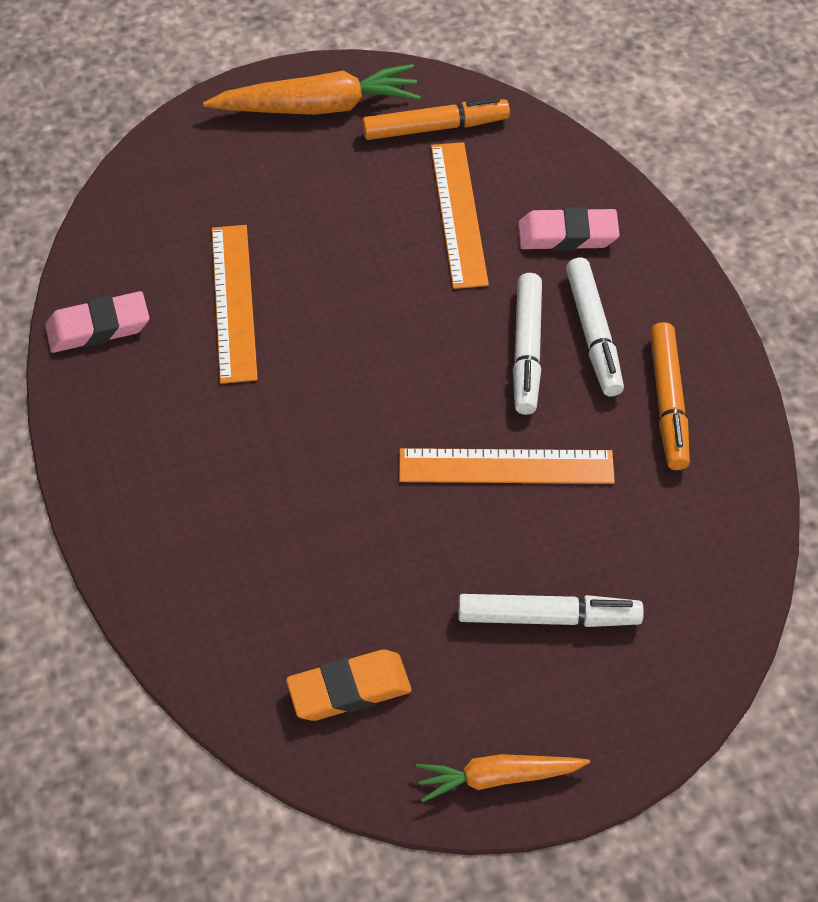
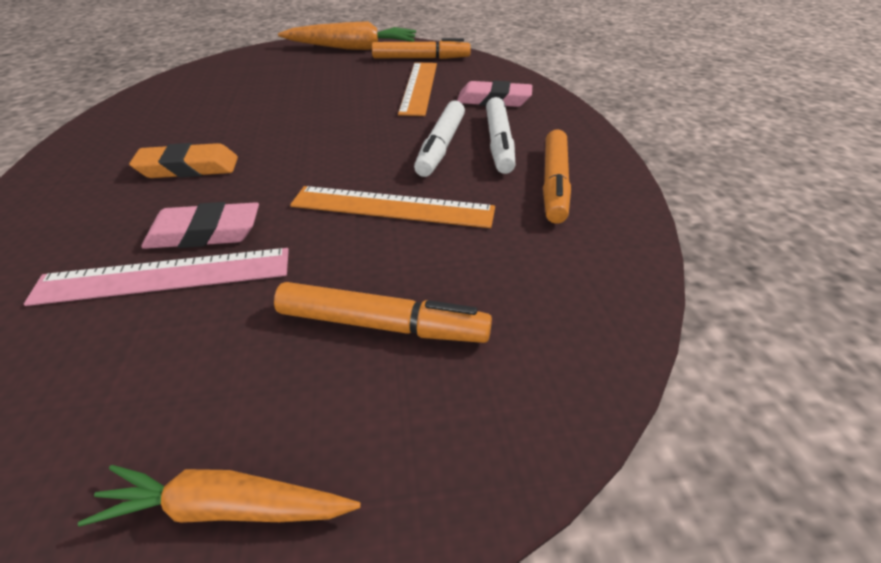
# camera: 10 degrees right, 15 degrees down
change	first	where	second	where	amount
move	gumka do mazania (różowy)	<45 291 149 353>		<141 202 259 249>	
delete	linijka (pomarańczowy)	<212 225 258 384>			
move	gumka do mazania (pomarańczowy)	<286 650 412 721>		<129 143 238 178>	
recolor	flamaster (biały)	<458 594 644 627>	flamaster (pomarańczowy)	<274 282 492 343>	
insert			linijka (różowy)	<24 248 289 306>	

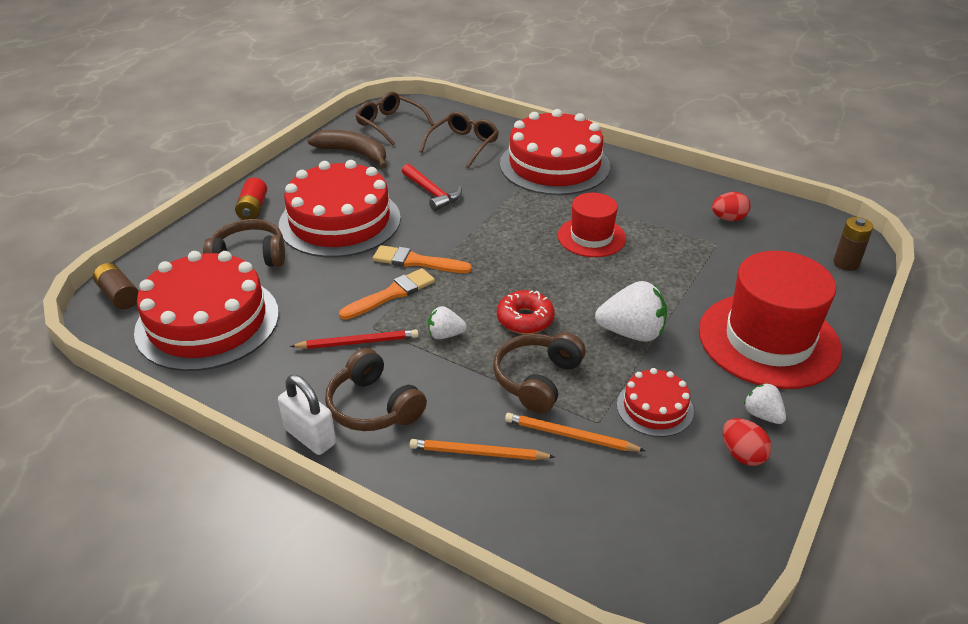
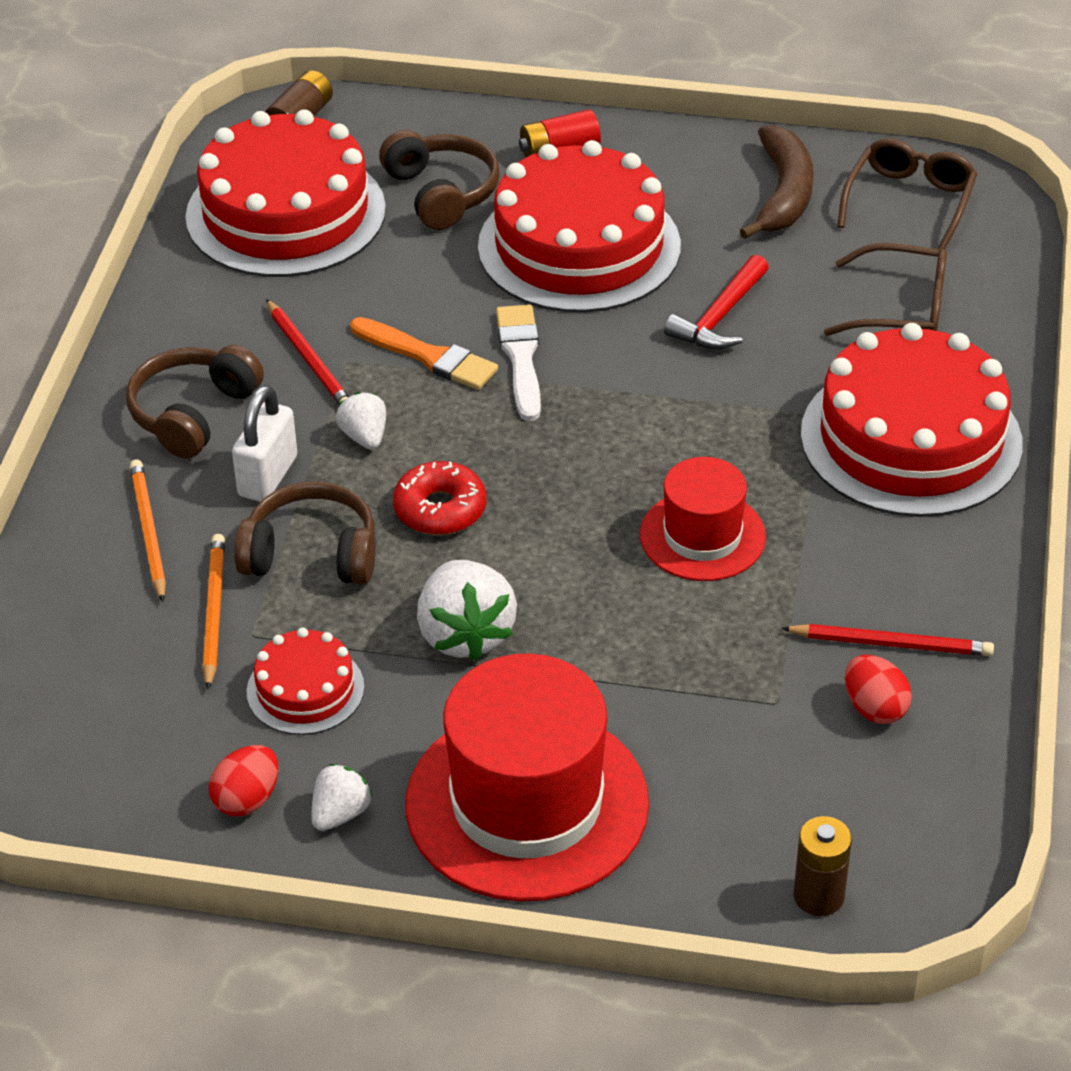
# camera: 70 degrees right, 5 degrees up
change	first	where	second	where	amount
move	kłódka (biały)	<278 375 336 455>		<232 385 297 502>	
recolor	pędzel (pomarańczowy)	<373 245 472 273>	pędzel (biały)	<496 305 541 421>	
insert			ołówek (czerwony)	<781 624 994 656>	

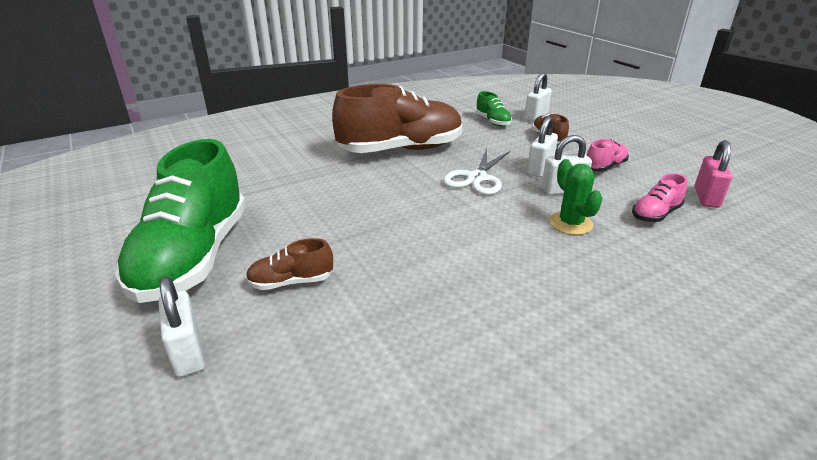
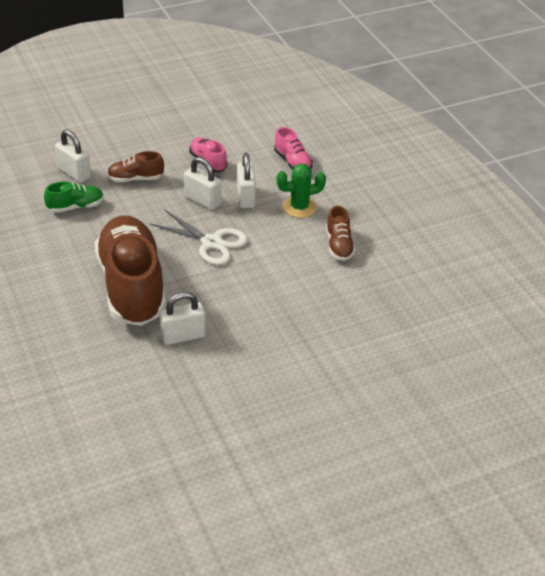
# camera: 85 degrees left, 10 degrees up
change	first	where	second	where	amount
delete	but (zielony)	<116 139 246 303>			
move	kłódka (biały)	<158 277 205 377>		<160 292 206 345>	
move	but (brązowy)	<246 238 333 290>		<326 206 355 261>	
delete	kłódka (różowy)	<695 140 732 208>			

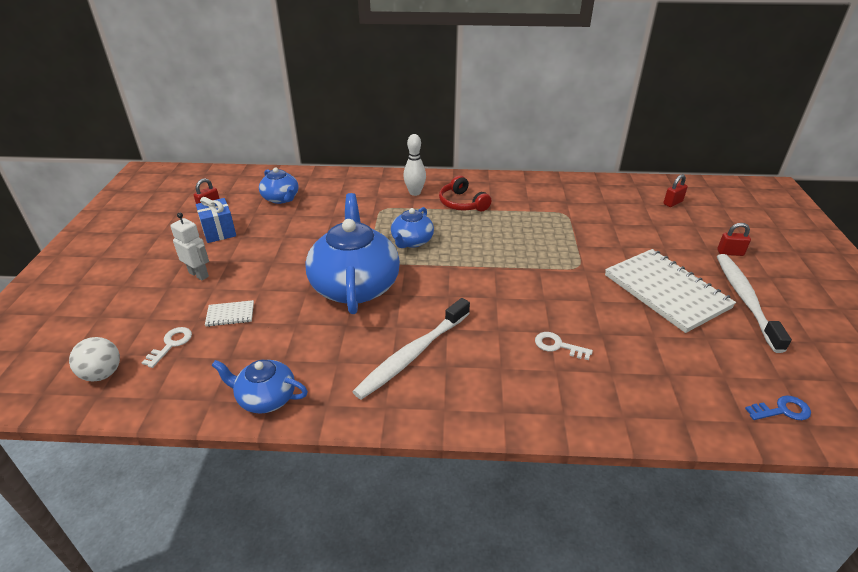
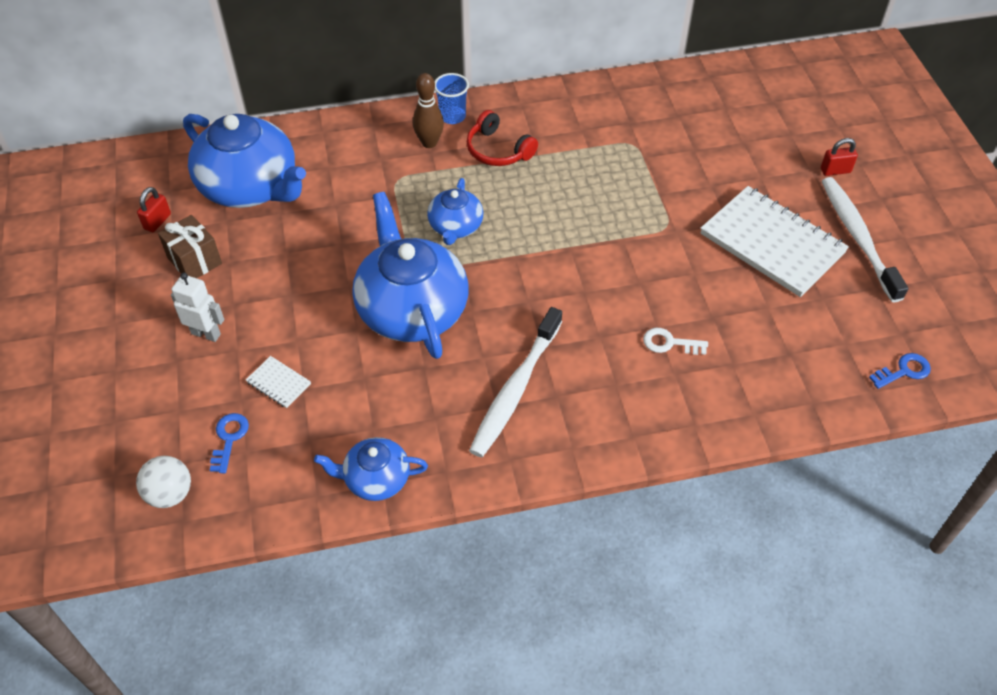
# camera: 15 degrees left, 15 degrees up
change	first	where	second	where	amount
recolor	klucz (biały)	<141 327 192 368>	klucz (niebieski)	<210 413 249 473>	
recolor	prezent (niebieski)	<196 197 236 243>	prezent (brązowy)	<158 215 222 278>	
rotate	zeszyt (biały)	<205 300 254 327>		<246 356 311 408>	60 degrees clockwise
resize	imbryk (niebieski)	<259 167 299 204>		<183 114 306 208>	x1.91
recolor	kręgiel (biały)	<403 134 426 196>	kręgiel (brązowy)	<413 73 444 148>	
delete	kłódka (czerwony)	<663 174 688 207>			
insert			szklanka (niebieski)	<434 73 469 124>	

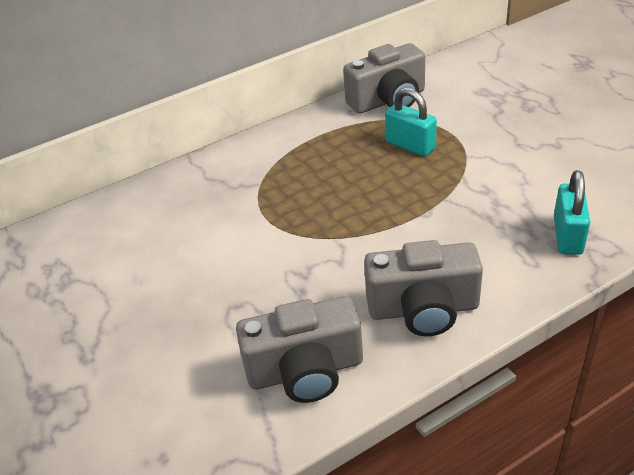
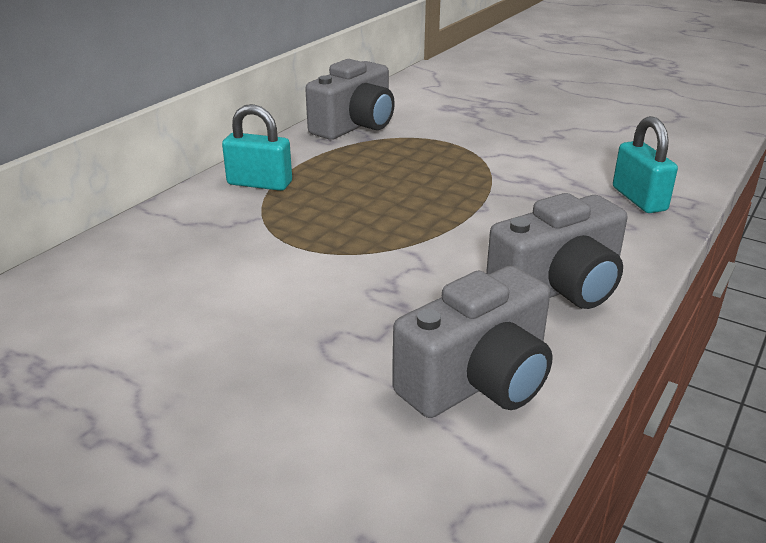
# camera: 30 degrees left, 10 degrees down
change	first	where	second	where	amount
move	kłódka (turkusowy)	<385 88 437 157>		<222 104 292 191>	

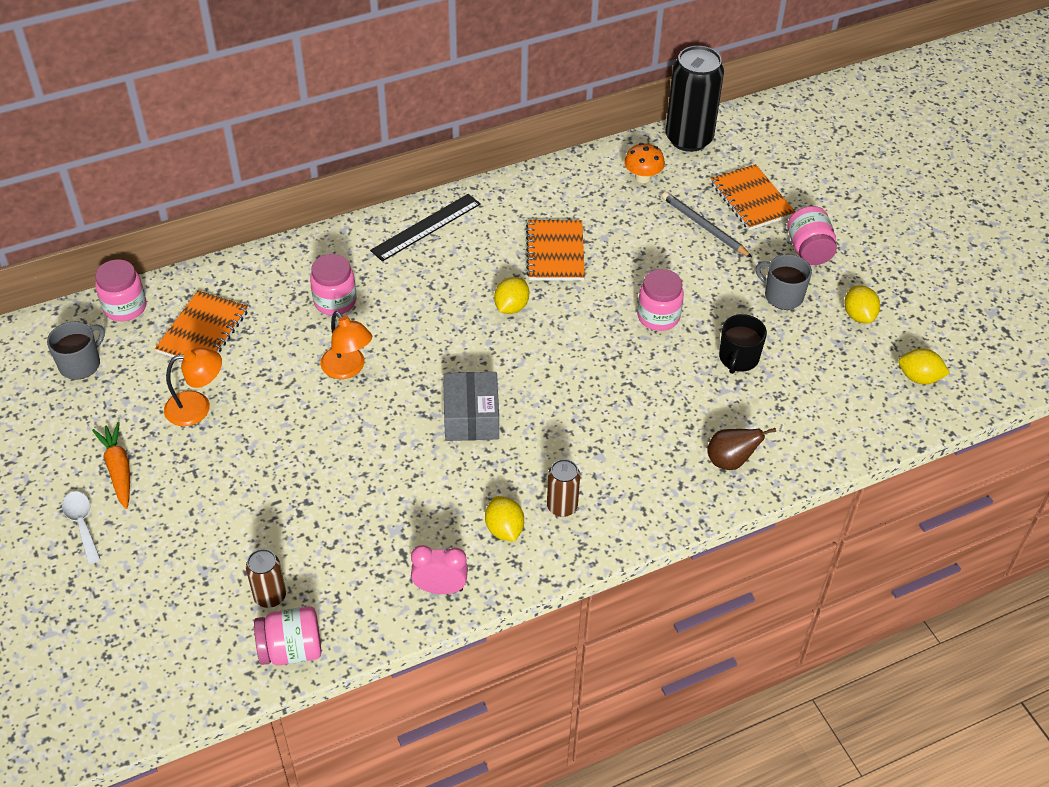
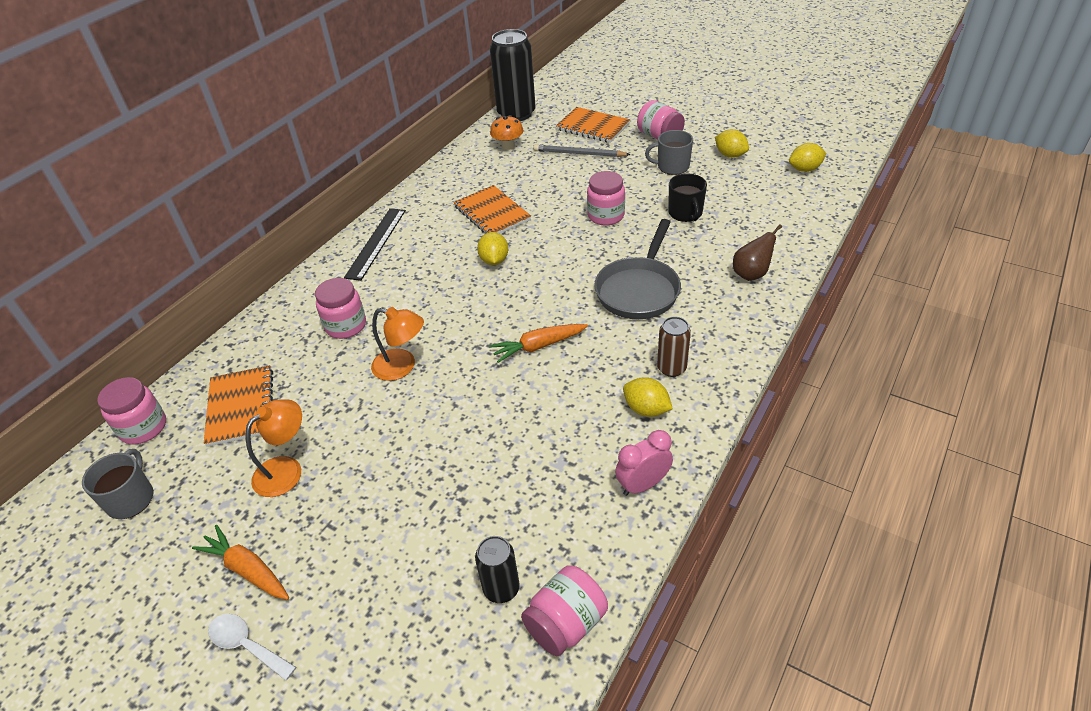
# camera: 30 degrees left, 5 degrees down
change	first	where	second	where	amount
recolor	puszka (brązowy)	<246 549 286 608>	puszka (czarny)	<475 536 520 603>	
replace	pudełko (szary)	<443 372 499 441>	marchewka (pomarańczowy)	<489 324 588 363>	
insert			patelnia (szary)	<594 219 681 319>	

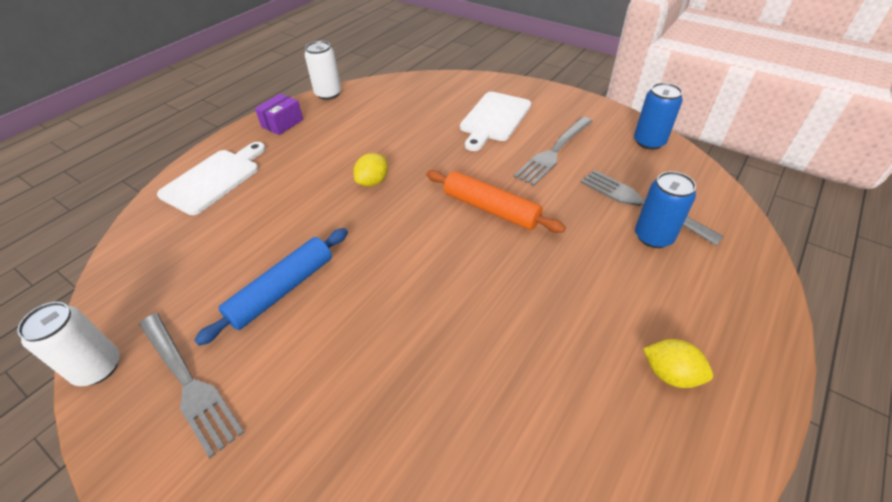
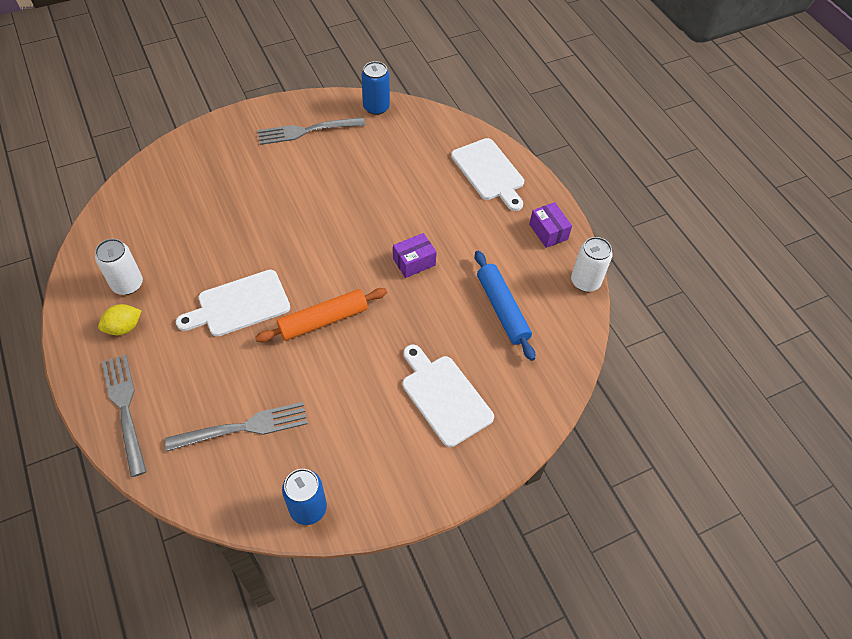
# camera: 115 degrees right, 10 degrees up
change	first	where	second	where	amount
move	puszka (biały)	<17 302 120 386>		<95 239 143 295>	
move	wałek do ciasta (niebieski)	<194 228 348 346>		<475 251 535 361>	
replace	cytryna (żółty)	<353 153 388 187>	pudełko (fioletowy)	<393 233 437 278>	
move	widelec (szary)	<514 117 593 186>		<102 354 147 477>	
move	puszka (niebieski)	<635 171 696 248>		<362 61 390 115>	
insert			deska do krojenia (biały)	<176 270 290 337>	

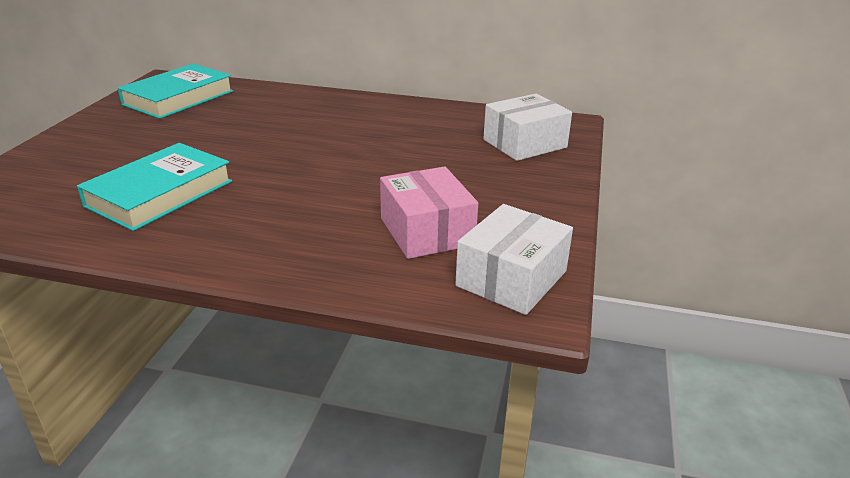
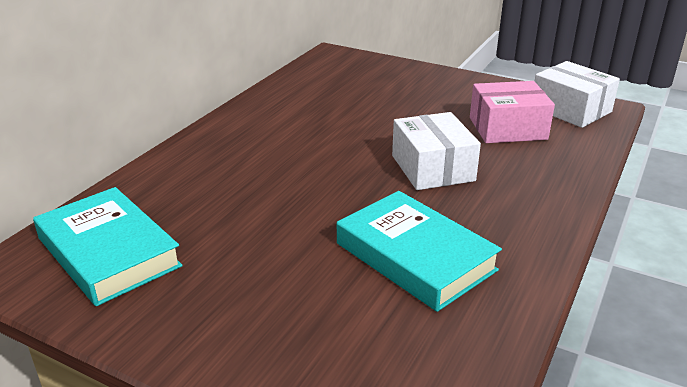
# camera: 75 degrees left, 0 degrees up
change	first	where	second	where	amount
move	pudełko (biały)	<483 94 572 161>		<392 112 481 190>	

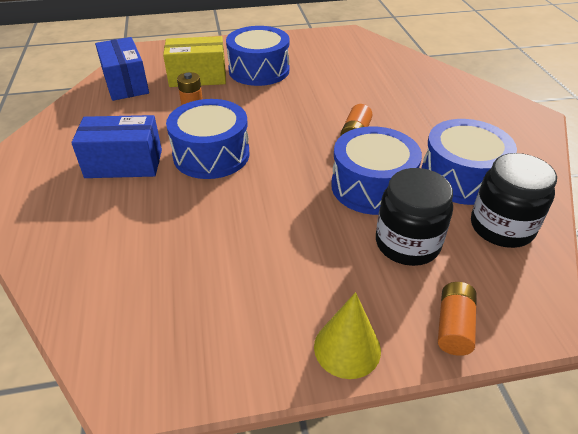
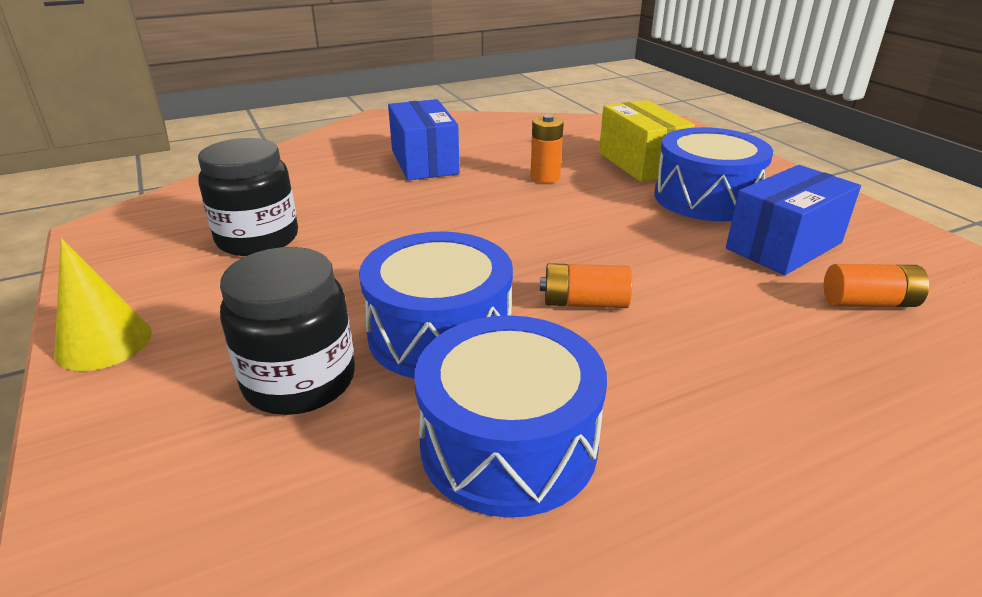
# camera: 75 degrees right, 10 degrees down
change	first	where	second	where	amount
move	pudełko (niebieski)	<95 37 149 101>		<726 165 861 275>	
delete	bęben (niebieski)	<166 99 250 179>			
move	bateria (pomarańczowy)	<438 282 477 356>		<823 264 929 307>	
move	słoik (czarny)	<471 153 557 248>		<198 138 298 256>	

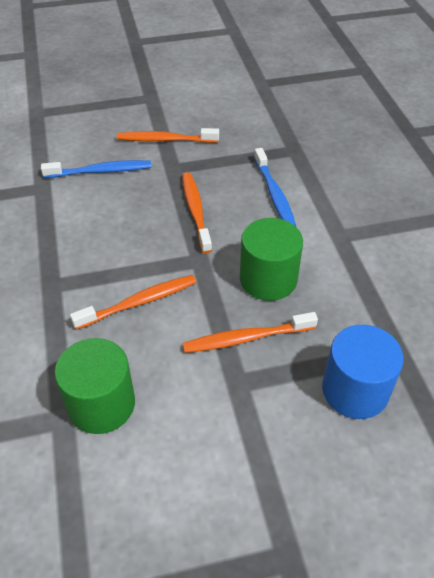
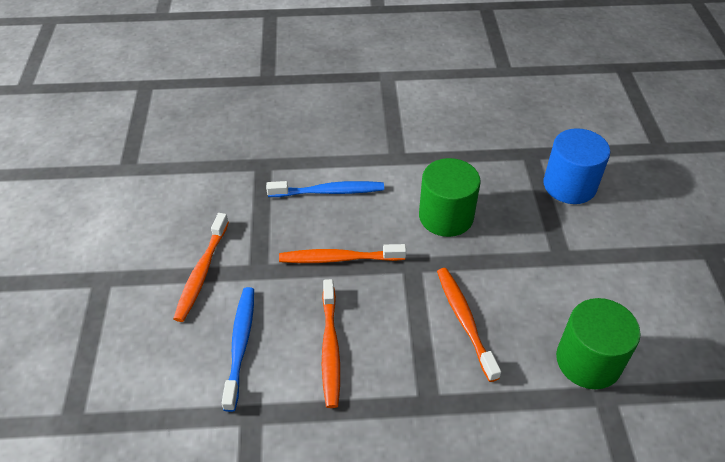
# camera: 80 degrees left, 0 degrees up
change	first	where	second	where	amount
move	szczoteczka do zębów (pomarańczowy)	<182 312 318 353>		<322 279 340 408>	

